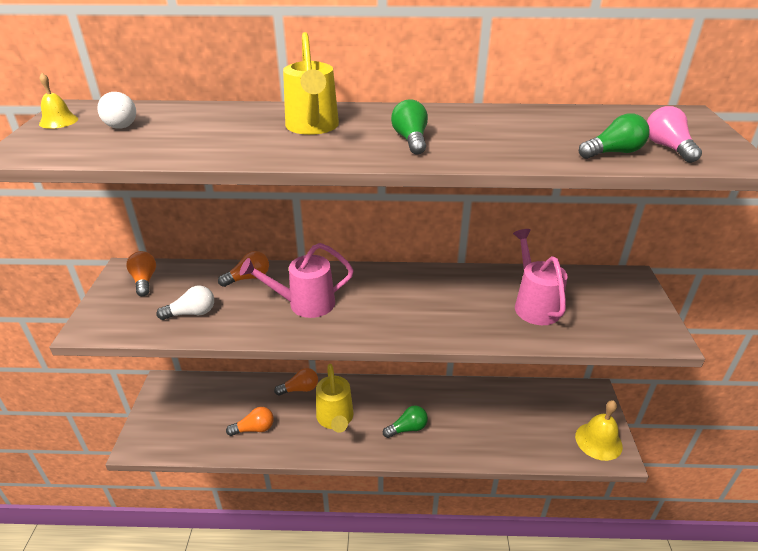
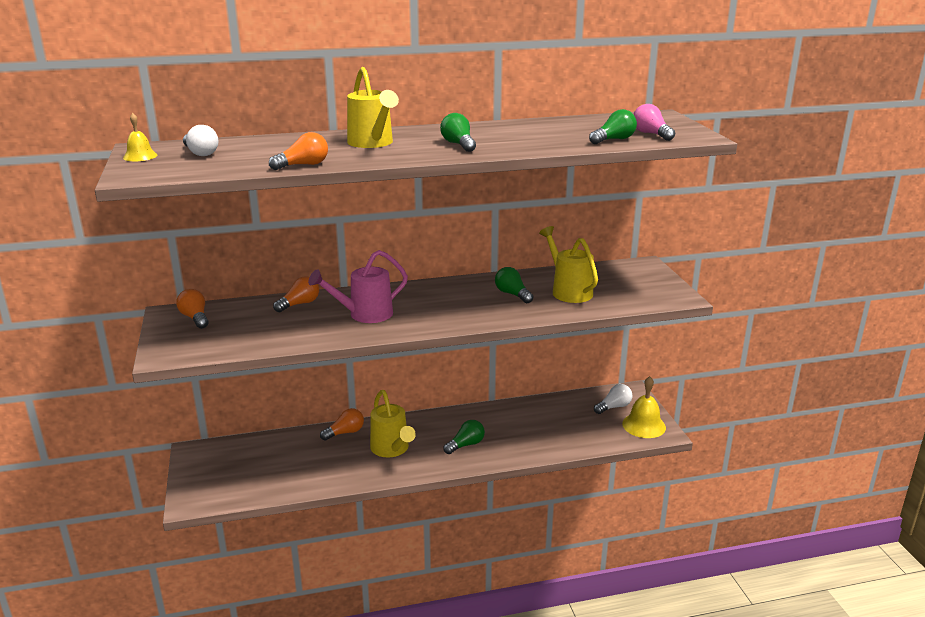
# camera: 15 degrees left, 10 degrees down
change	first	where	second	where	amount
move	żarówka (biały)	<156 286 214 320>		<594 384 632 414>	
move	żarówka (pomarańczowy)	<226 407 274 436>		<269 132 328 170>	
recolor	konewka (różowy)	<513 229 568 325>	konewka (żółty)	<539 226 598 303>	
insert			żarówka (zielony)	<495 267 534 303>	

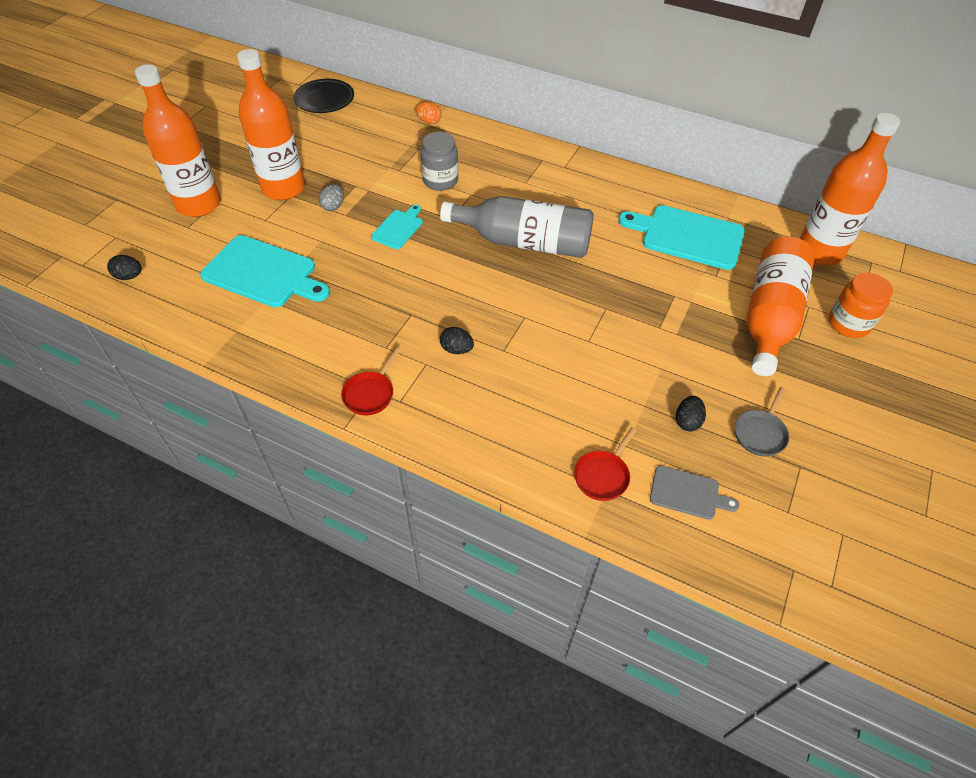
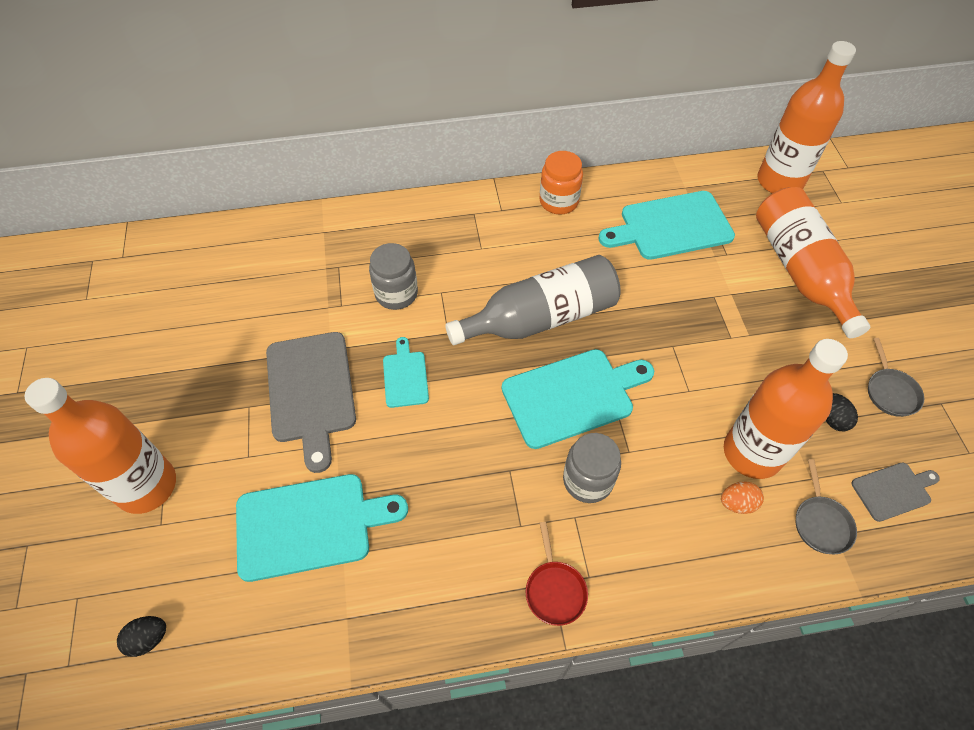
# camera: 35 degrees left, 5 degrees up
change	first	where	second	where	amount
move	butelka (pomarańczowy)	<237 49 305 200>		<724 339 848 479>	
delete	talerz (czarny)	<294 79 354 113>			
replace	jajko (szary)	<319 184 344 211>	deska do krojenia (szary)	<266 332 356 473>	
move	jajko (pomarańczowy)	<416 102 441 124>		<721 481 764 514>	
replace	jajko (czarny)	<440 327 474 354>	słoik (szary)	<563 433 621 503>	
recolor	patelnia (czerwony)	<574 427 637 501>	patelnia (szary)	<796 459 857 554>	
move	słoik (pomarańczowy)	<829 273 893 338>		<540 151 583 215>	
insert			deska do krojenia (turkusowy)	<502 349 654 449>	

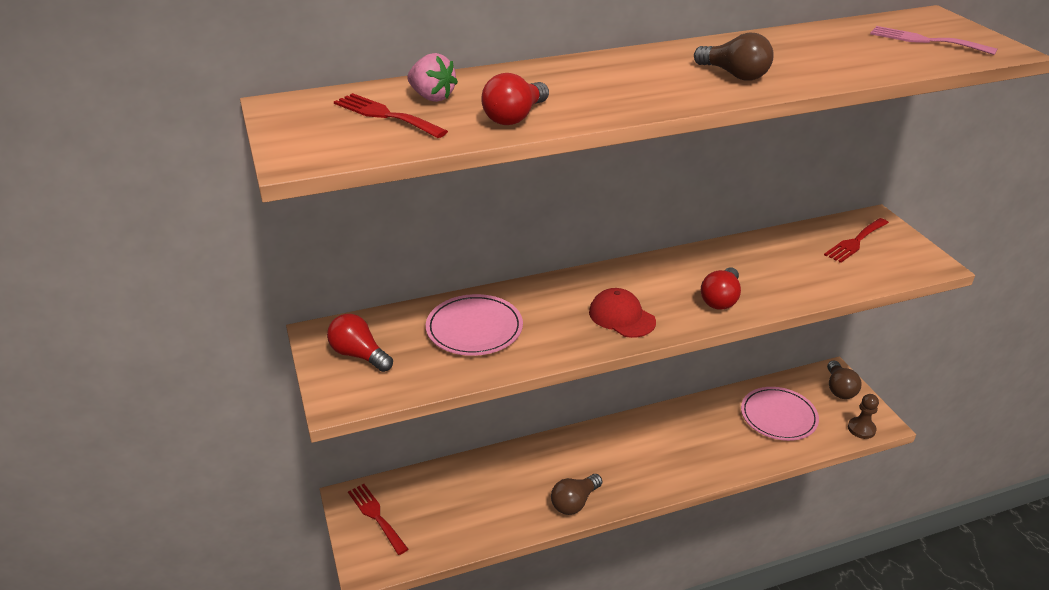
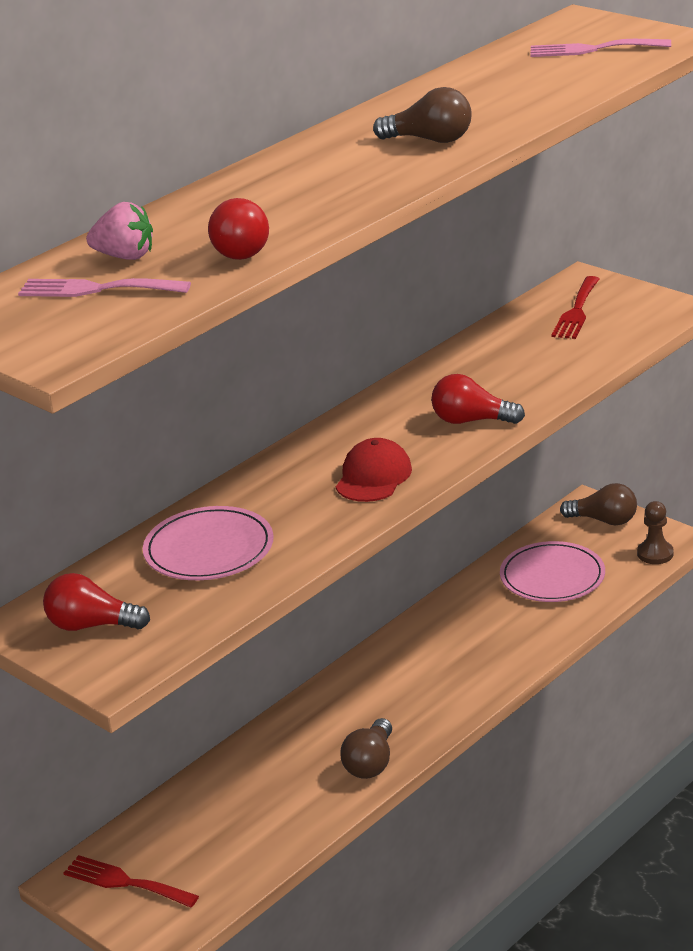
# camera: 25 degrees left, 5 degrees down
change	first	where	second	where	amount
recolor	widelec (czerwony)	<334 93 448 138>	widelec (różowy)	<18 278 191 297>	
rotate	czapka (czerwony)	<589 288 656 338>		<336 438 412 502>	90 degrees clockwise
rotate	żarówka (czerwony)	<701 267 741 310>		<431 374 525 424>	105 degrees clockwise
rotate	żarówka (brązowy)	<827 360 861 399>		<560 483 637 525>	45 degrees counterclockwise

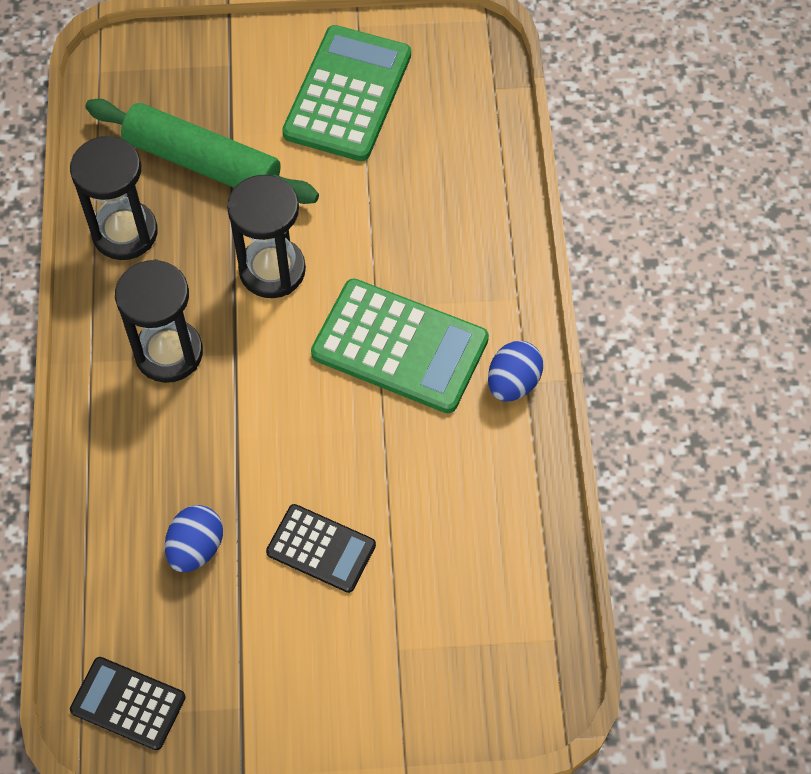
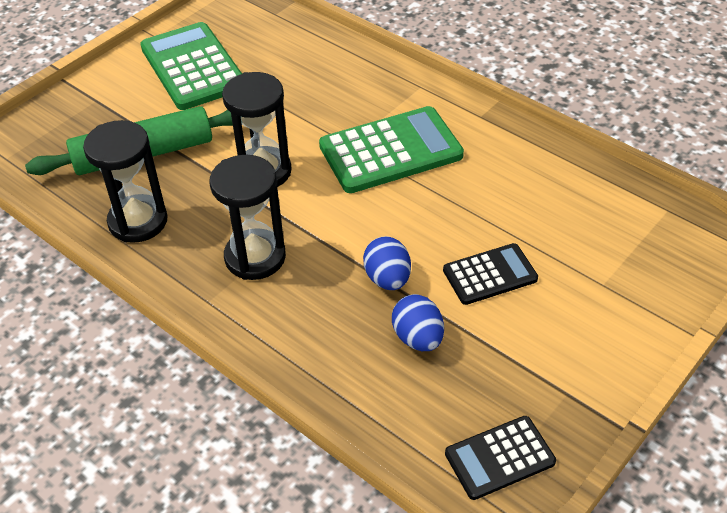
# camera: 45 degrees left, 15 degrees down
change	first	where	second	where	amount
move	jajko (niebieski)	<488 341 543 402>		<363 236 411 290>	

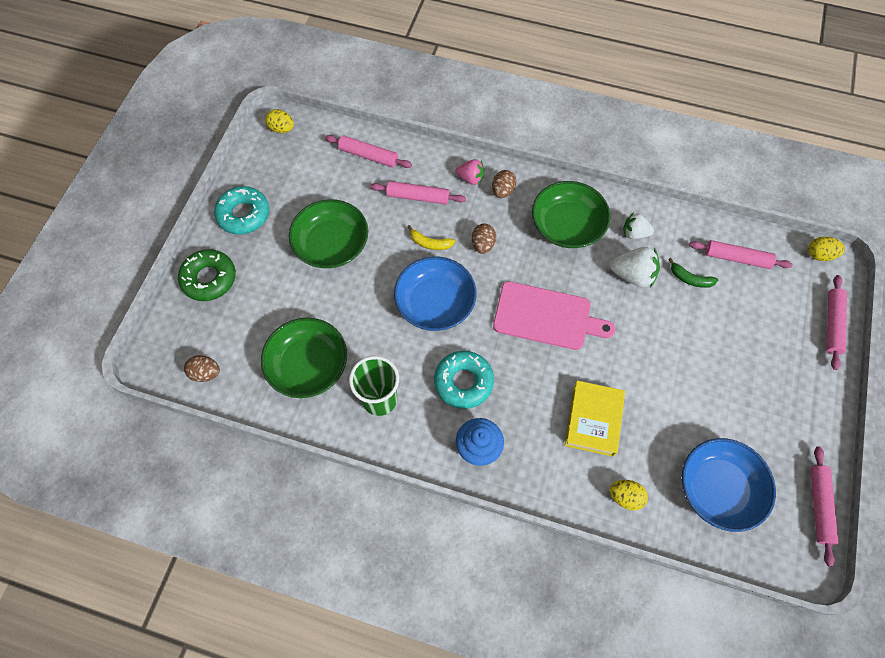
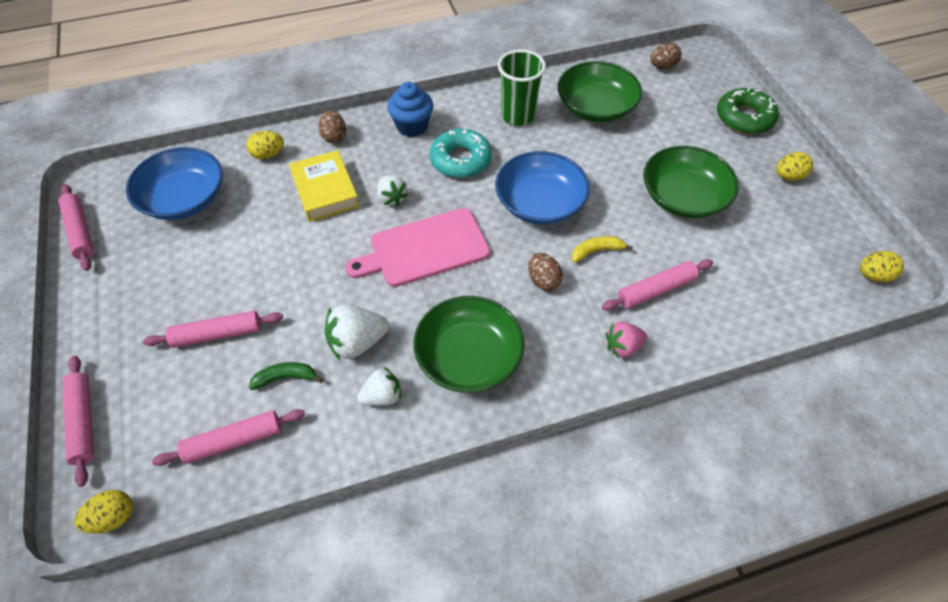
# camera: 145 degrees right, 10 degrees down
change	first	where	second	where	amount
replace	donut (turkusowy)	<214 186 269 235>	jajko (żółty)	<776 152 813 181>	
move	wałek do ciasta (różowy)	<325 135 412 168>		<143 311 283 348>	
move	jajko (brązowy)	<492 170 517 198>		<319 110 346 143>	
insert			truskawka (biały)	<377 175 408 206>	

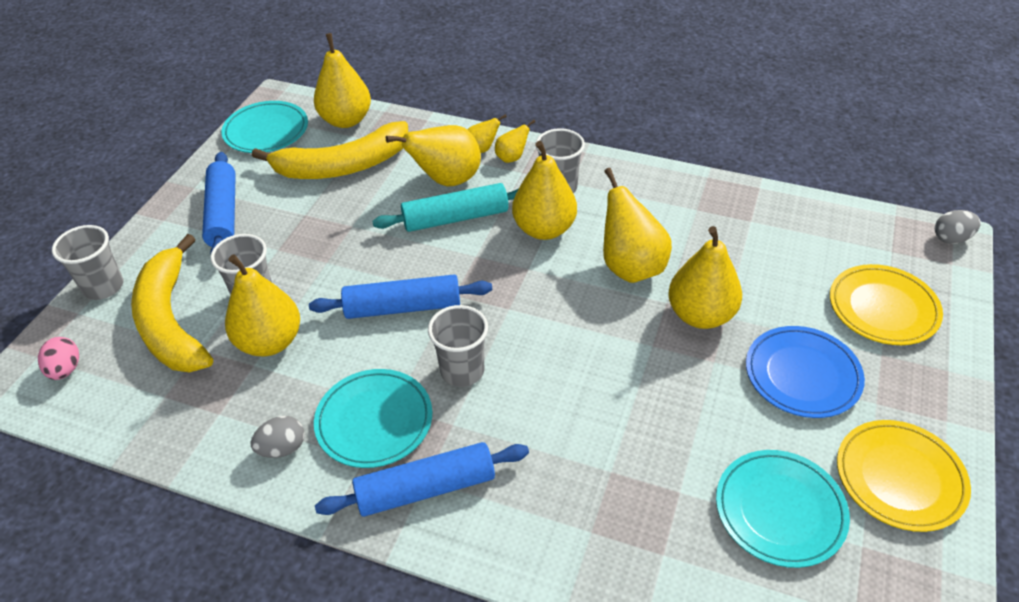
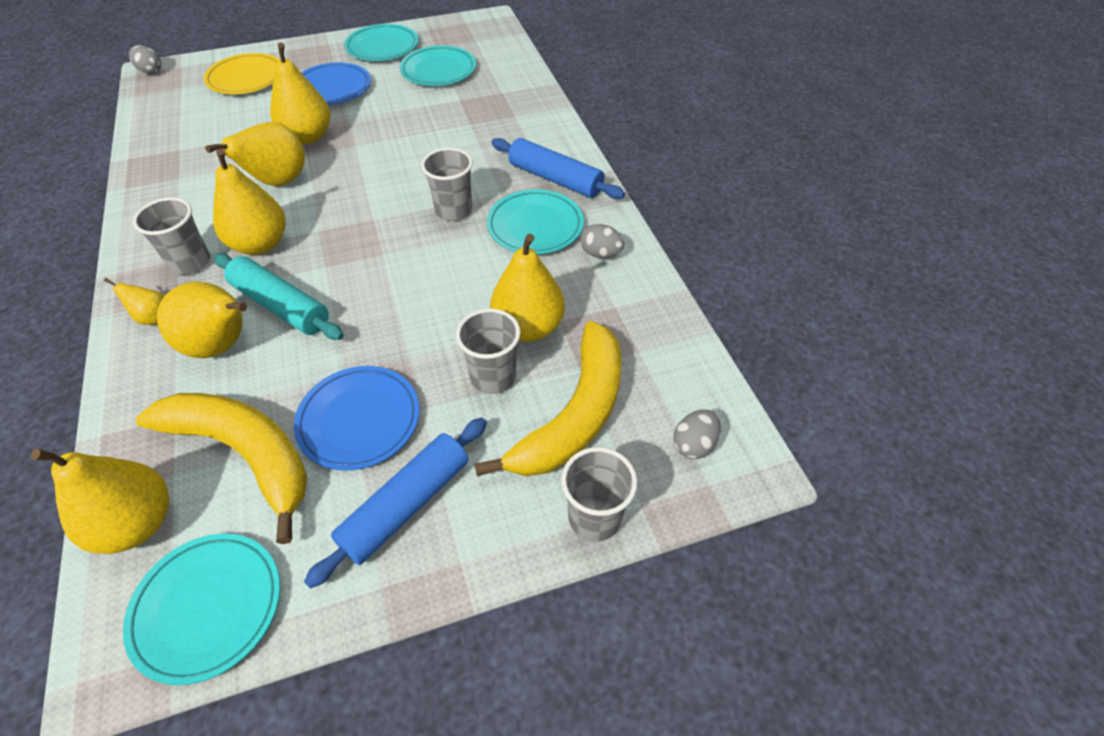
# camera: 130 degrees left, 5 degrees up
change	first	where	second	where	amount
recolor	jajko (różowy)	<38 337 79 380>	jajko (szary)	<673 409 721 459>	
delete	wałek do ciasta (niebieski)	<309 275 492 319>			
delete	gruszka (żółty)	<467 114 507 153>			
recolor	talerz (żółty)	<837 420 971 532>	talerz (turkusowy)	<344 24 418 61>	
insert			talerz (niebieski)	<294 366 420 471>	

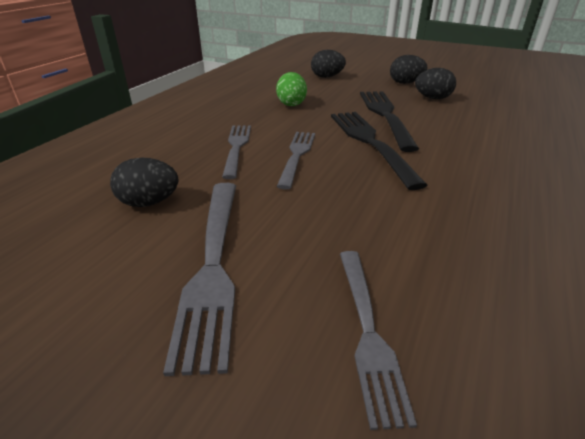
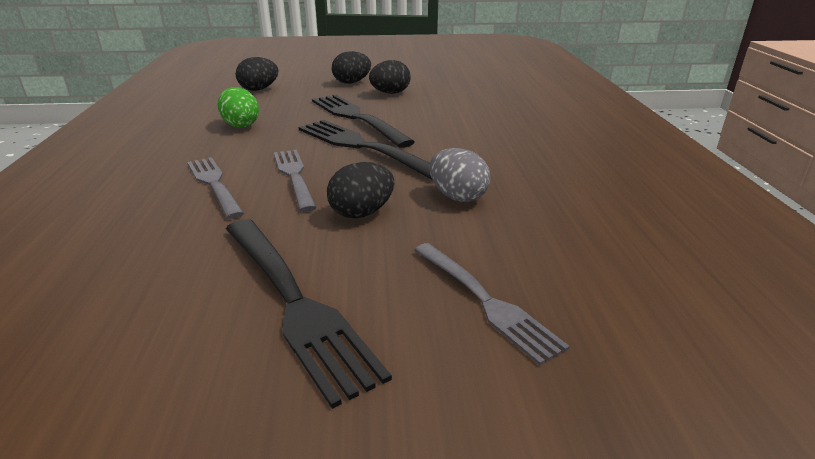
# camera: 30 degrees left, 5 degrees down
change	first	where	second	where	amount
move	jajko (czarny)	<110 158 178 207>		<327 162 394 218>	
recolor	widelec (szary)	<163 183 236 376>	widelec (czarny)	<226 219 392 409>	
insert			jajko (szary)	<429 148 491 202>	

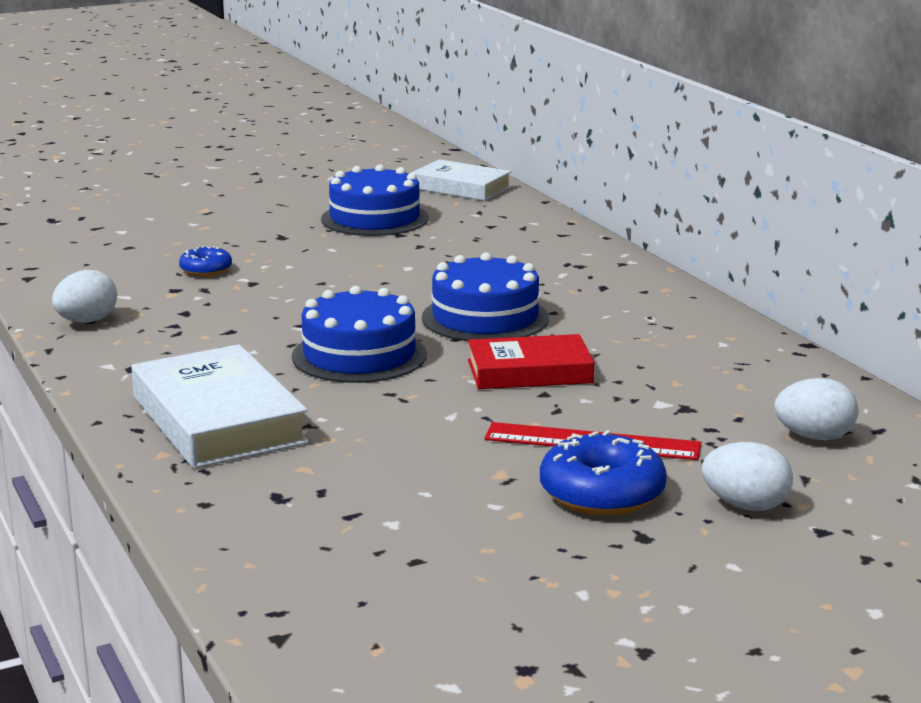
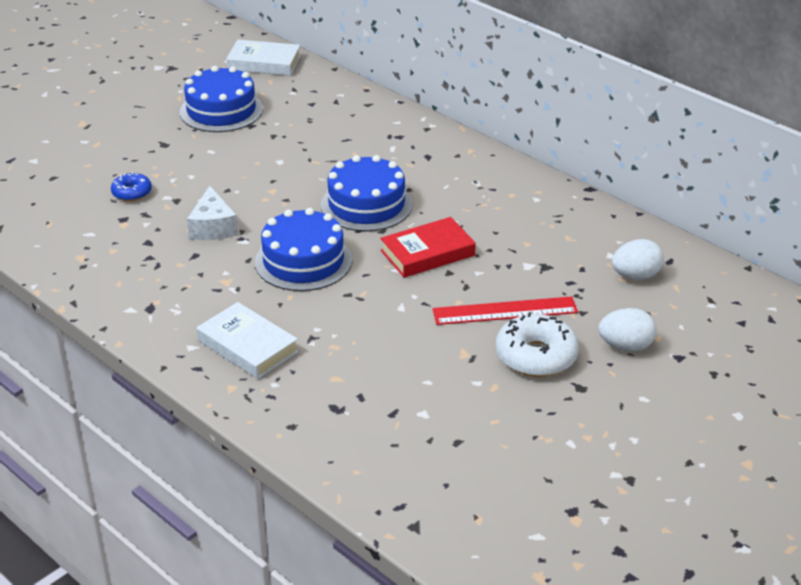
# camera: 20 degrees left, 15 degrees up
change	first	where	second	where	amount
delete	jajko (biały)	<52 270 117 323>			
resize	książka (biały)	<131 344 309 469>		<197 302 299 379>	x0.67
recolor	donut (niebieski)	<540 430 667 515>	donut (biały)	<496 312 579 377>	
insert			ser (biały)	<187 186 238 240>	

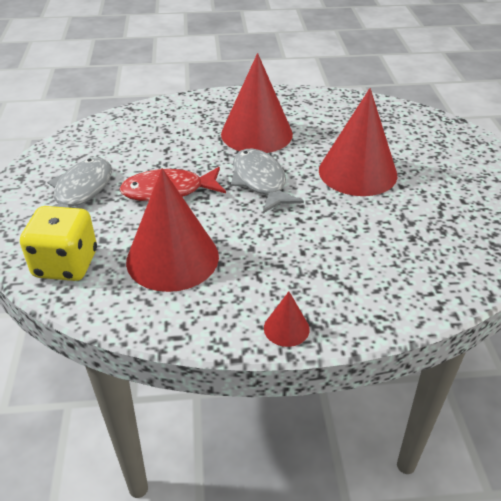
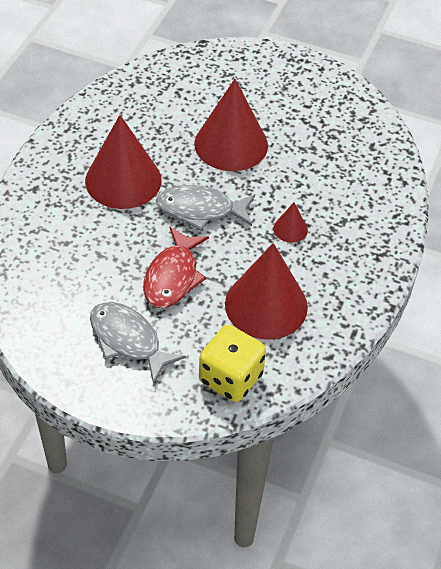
# camera: 65 degrees left, 10 degrees up
change	first	where	second	where	amount
move	stożek (czerwony)	<264 292 310 347>		<273 202 308 243>	

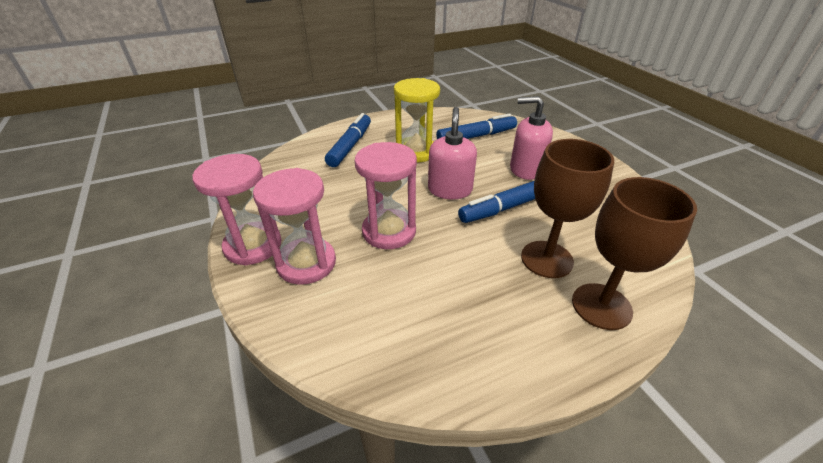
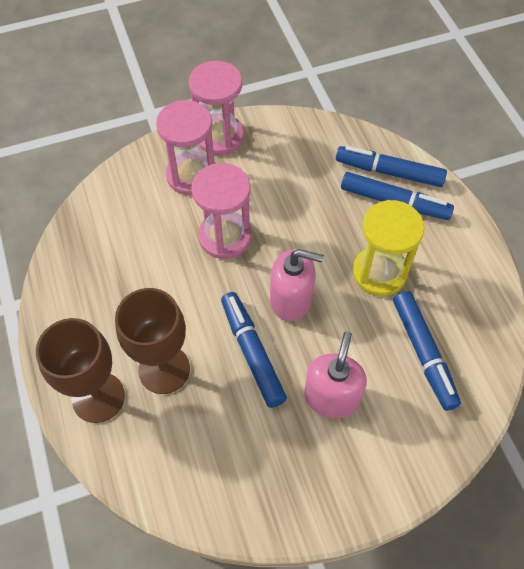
# camera: 95 degrees right, 20 degrees up
change	first	where	second	where	amount
insert			flamaster (niebieski)	<336 146 447 187>	

